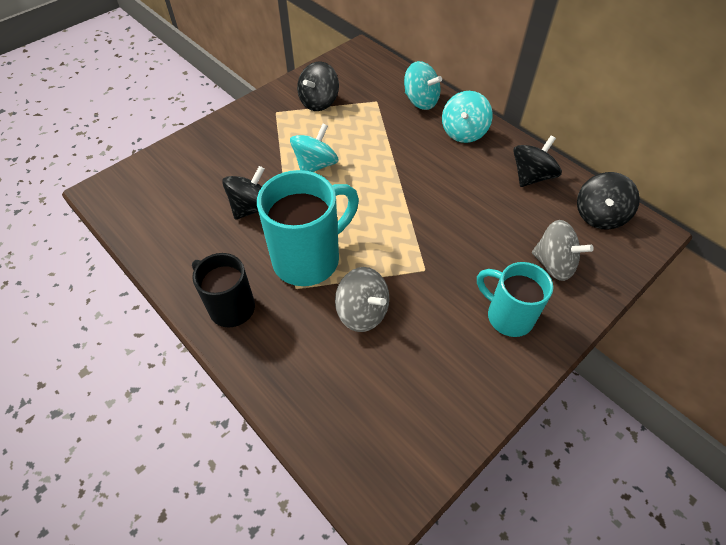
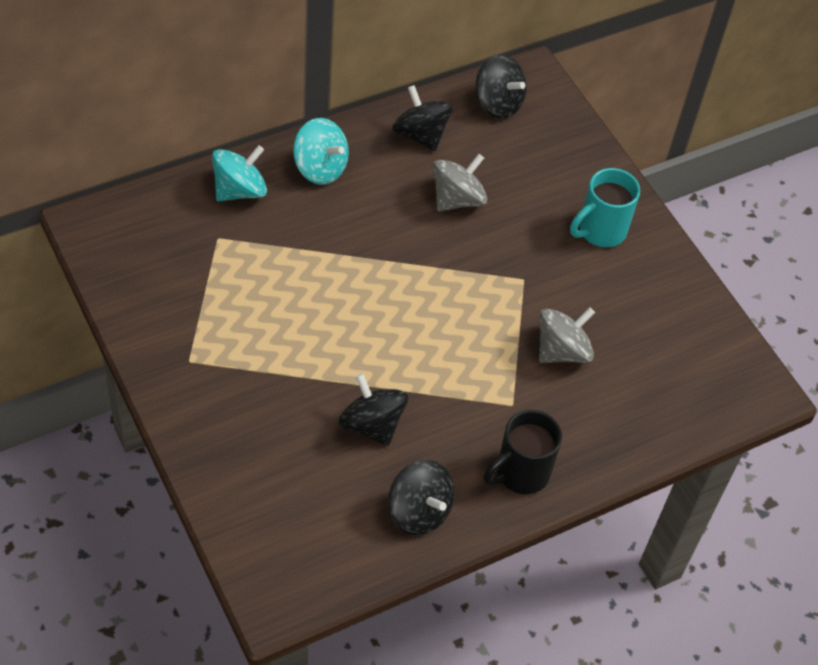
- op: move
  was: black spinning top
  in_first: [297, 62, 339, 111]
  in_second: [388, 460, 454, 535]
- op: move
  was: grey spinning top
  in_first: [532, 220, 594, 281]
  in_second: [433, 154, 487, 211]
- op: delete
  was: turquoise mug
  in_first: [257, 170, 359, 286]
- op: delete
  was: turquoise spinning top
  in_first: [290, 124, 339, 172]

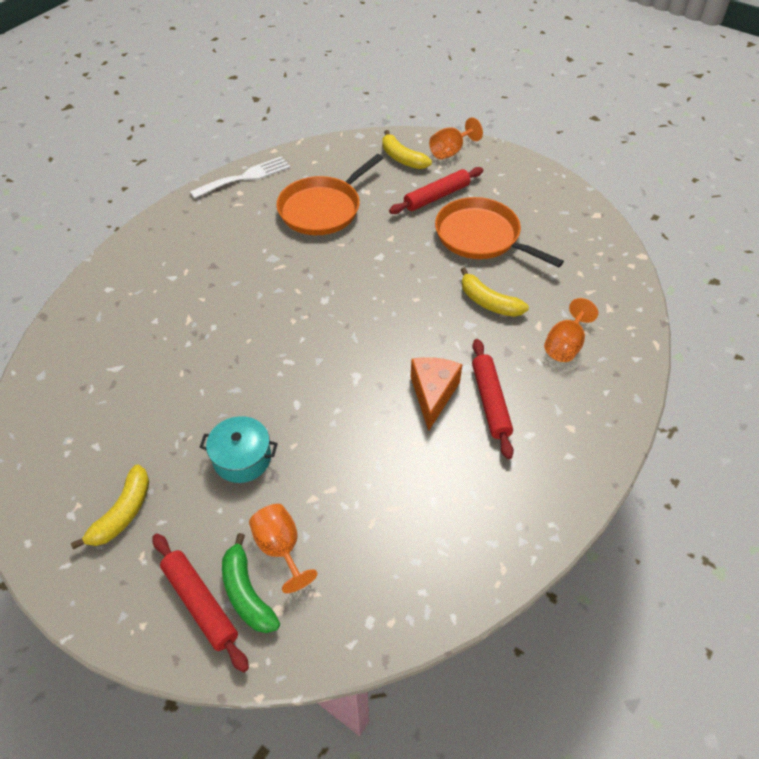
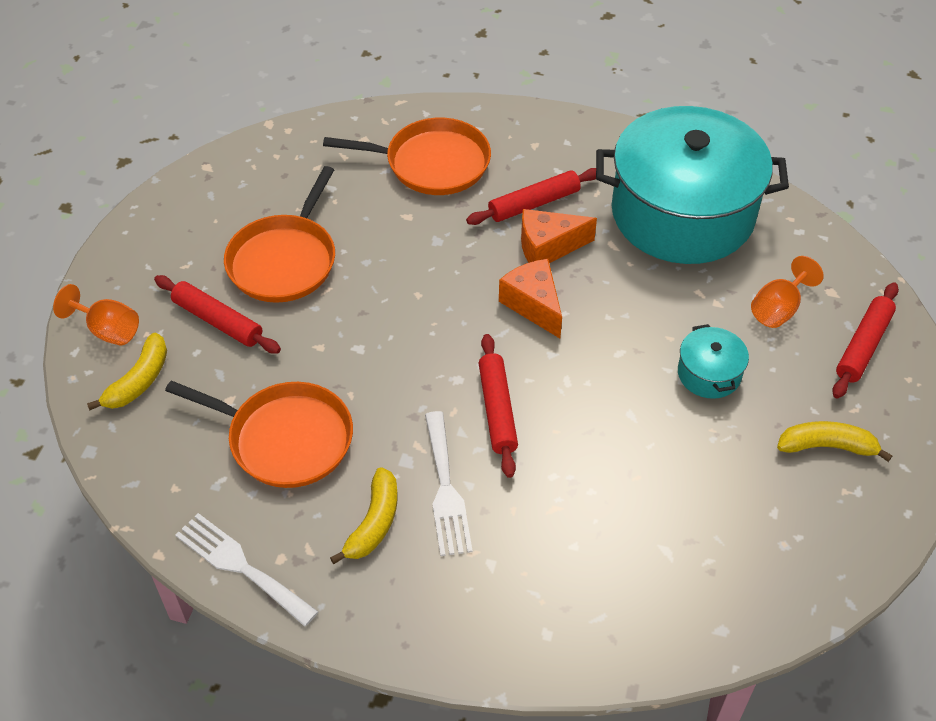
- op: replace
  was: orange goblet
  now: orange pan
  in_first: [544, 298, 598, 362]
  in_second: [323, 118, 491, 195]
- op: move
  was: yellow banana
  in_first: [461, 267, 529, 317]
  in_second: [330, 467, 398, 564]
- op: insert
  now: white fork
  in_second: [425, 411, 473, 556]
- op: insert
  now: red rolling pin
  in_second: [479, 334, 518, 478]
- op: insert
  now: orange cheese
  in_second: [499, 259, 562, 338]
- op: insert
  now: turquoise pot
  in_second: [596, 106, 789, 264]
- op: delete
  was: green banana
  in_first: [222, 533, 280, 633]

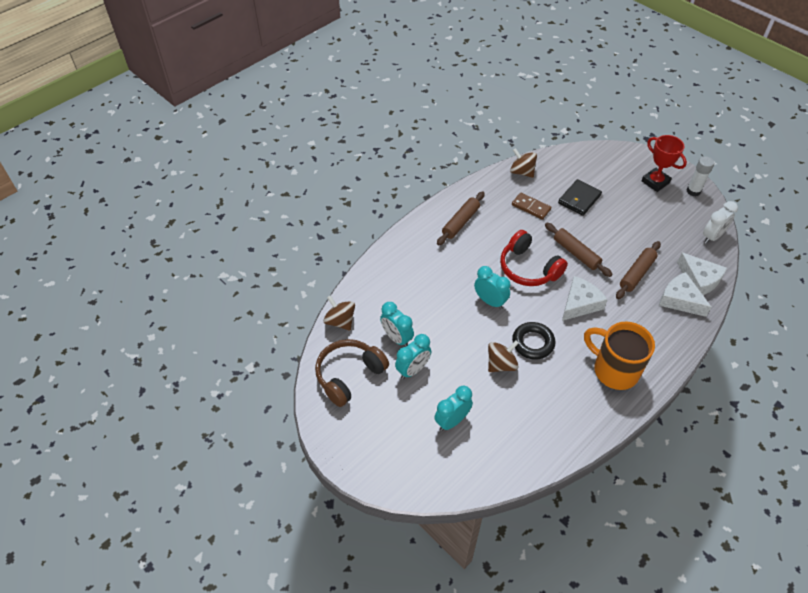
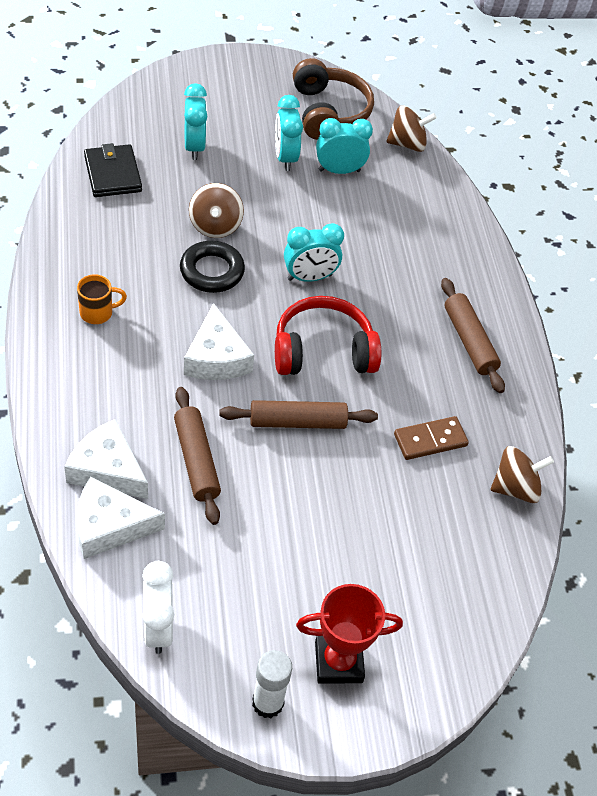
- op: rotate
  was: white cheese
  in_first: [659, 272, 712, 317]
  in_second: [64, 419, 148, 499]
  clockwise: -135
- op: resize
  was: orange mug
  in_first: [584, 322, 655, 390]
  in_second: [77, 274, 127, 324]
  ratio: 0.47
- op: move
  was: black wallet
  in_first: [558, 179, 602, 216]
  in_second: [84, 143, 142, 197]

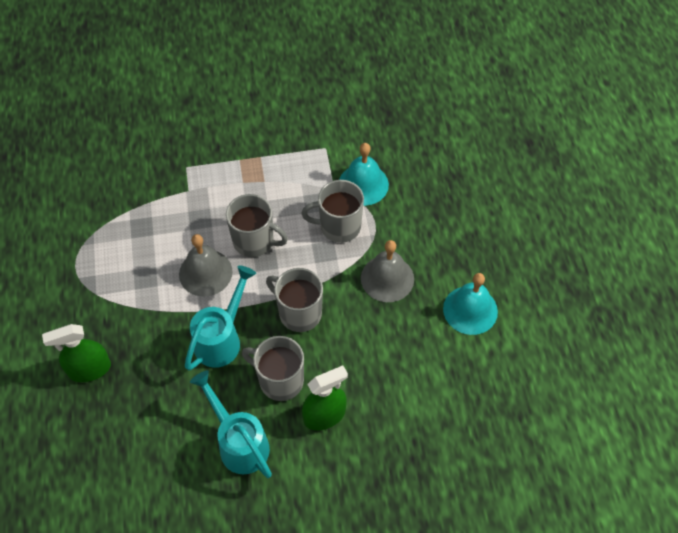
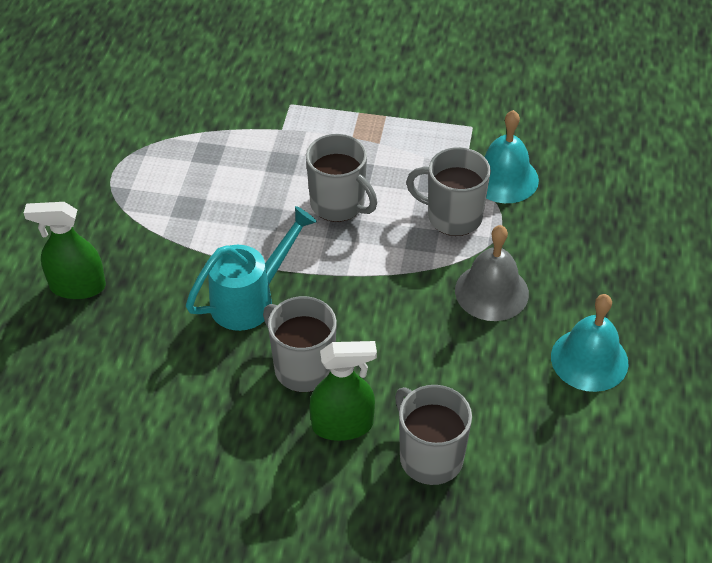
- op: move
  was: grey mug
  in_first: [266, 268, 323, 332]
  in_second: [395, 385, 472, 485]
- op: delete
  was: grey bell
  in_first: [179, 234, 233, 297]
- op: delete
  was: turquoise watering can
  in_first: [190, 370, 272, 478]

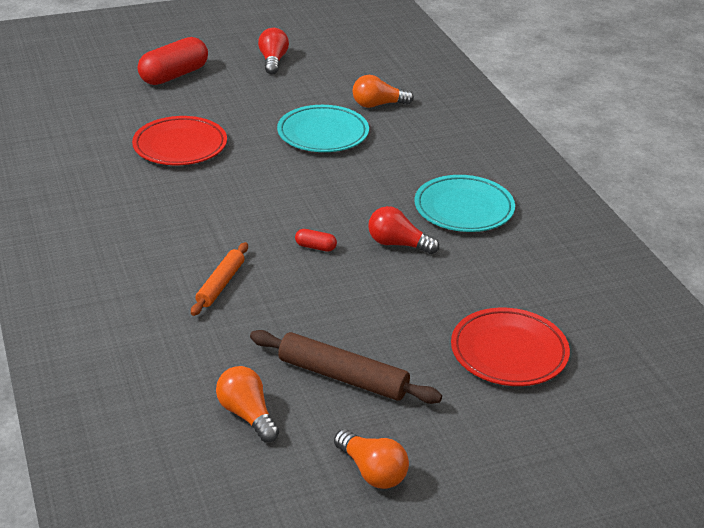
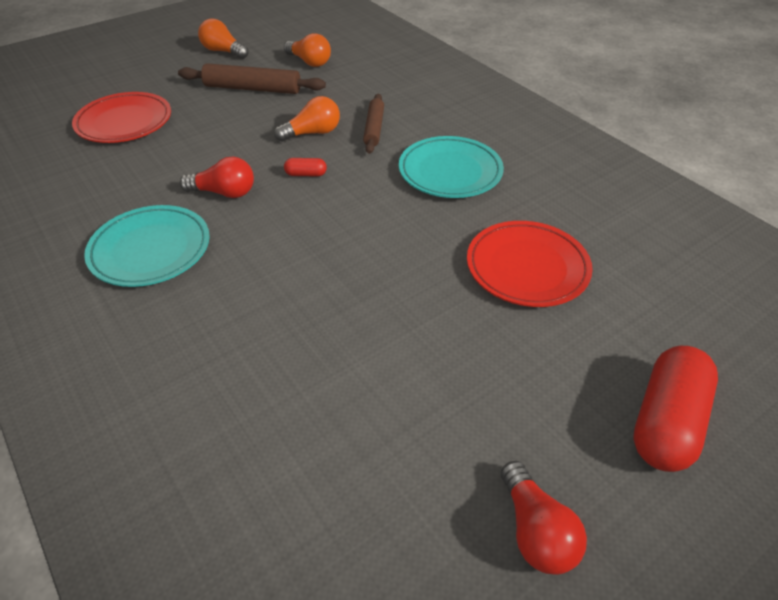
- op: move
  was: orange light bulb
  in_first: [352, 75, 414, 108]
  in_second: [274, 96, 340, 142]
- op: recolor
  was: orange rolling pin
  now: brown rolling pin
  in_first: [191, 242, 248, 316]
  in_second: [363, 94, 384, 154]
- op: move
  was: turquoise plate
  in_first: [277, 105, 369, 152]
  in_second: [399, 136, 504, 198]

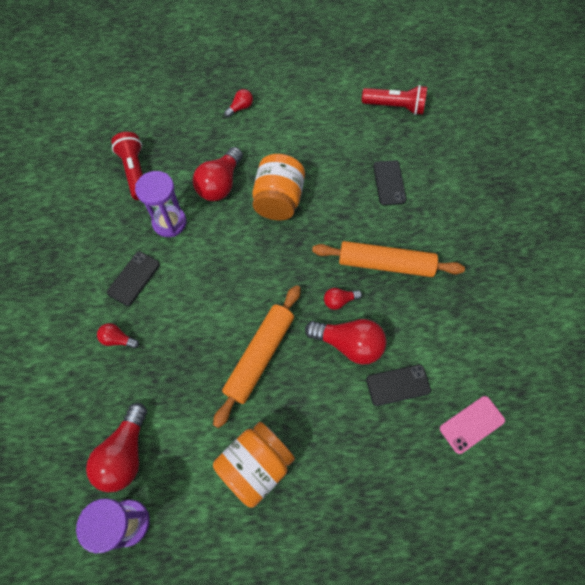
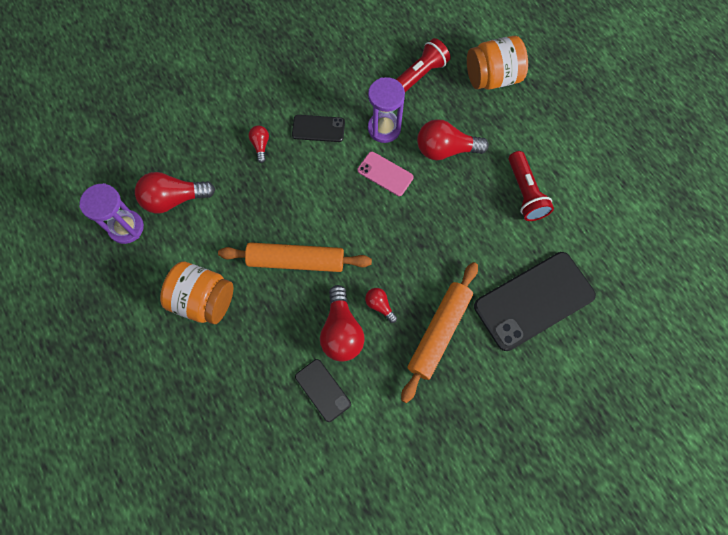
- op: move
  was: pink phone
  in_first: [440, 396, 505, 454]
  in_second: [358, 152, 414, 196]
- op: rotate
  was: orange rolling pin
  in_first: [312, 241, 465, 277]
  in_second: [401, 262, 478, 403]
  clockwise: 45
- op: move
  was: orange jar
  in_first: [252, 154, 305, 220]
  in_second: [467, 36, 528, 89]
- op: resize
  was: black phone
  in_first: [373, 160, 407, 205]
  in_second: [474, 252, 596, 351]
  ratio: 2.01
- op: move
  was: red flashlight
  in_first: [362, 85, 427, 115]
  in_second: [508, 151, 554, 221]
- op: delete
  was: red light bulb
  in_first: [224, 89, 253, 118]

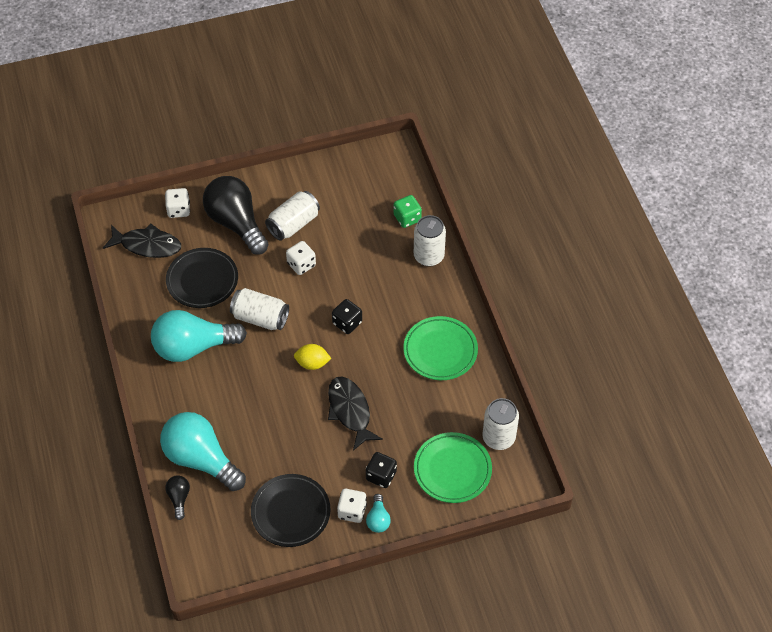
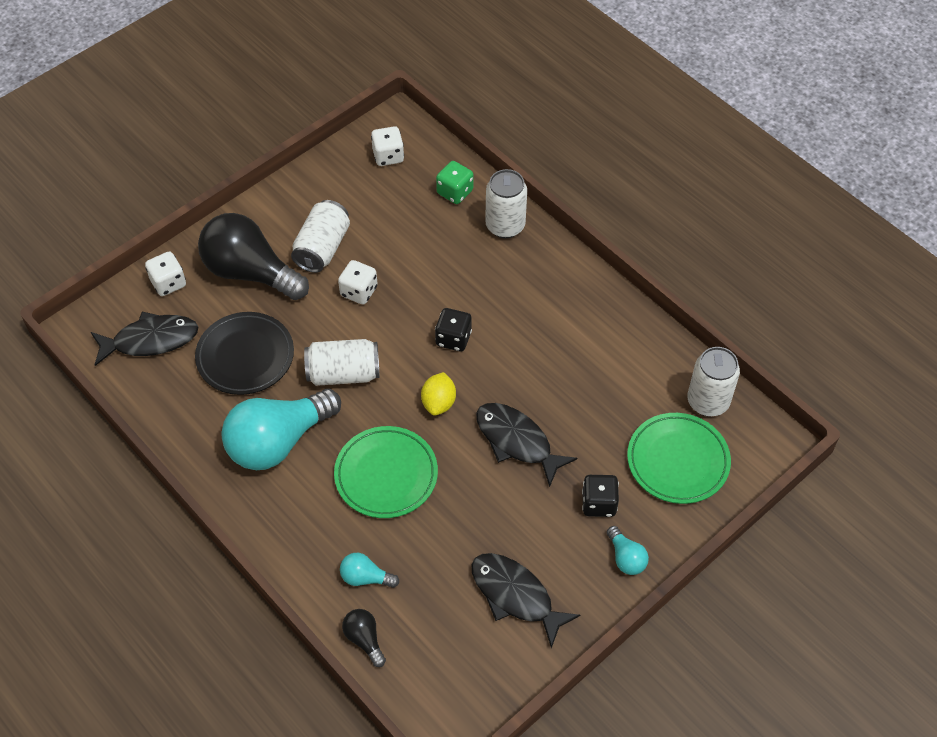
- op: move
  was: green plate
  in_first: [403, 316, 478, 380]
  in_second: [334, 426, 438, 518]
- op: resize
  was: turquoise light bulb
  in_first: [160, 412, 246, 491]
  in_second: [340, 553, 399, 588]
  ratio: 0.44
- op: move
  was: white dice
  in_first: [337, 489, 367, 523]
  in_second: [371, 126, 404, 166]
- op: rotate
  was: yellow lemon
  in_first: [294, 344, 332, 370]
  in_second: [421, 372, 456, 416]
  clockwise: -60
- op: replace
  was: black plate
  now: black fish
  in_first: [251, 474, 330, 547]
  in_second: [472, 553, 580, 648]

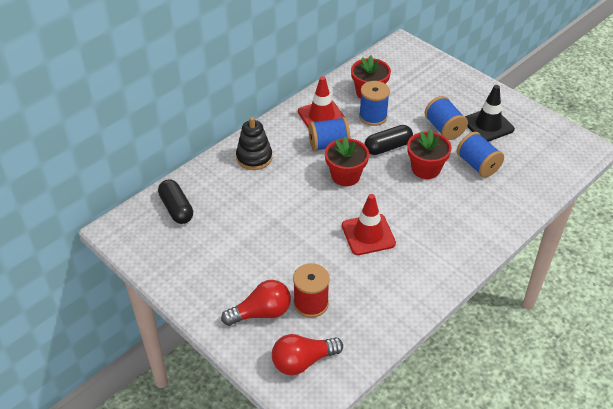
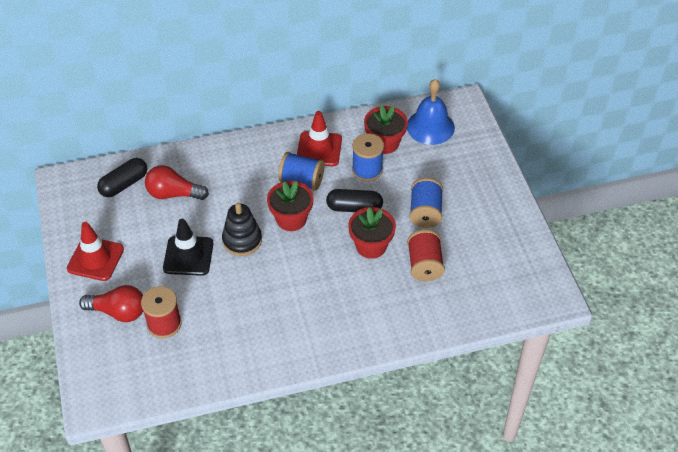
- op: move
  was: red traffic cone
  in_first: [342, 194, 396, 255]
  in_second: [67, 222, 124, 281]
- op: rotate
  was: black capsule
  in_first: [158, 179, 193, 224]
  in_second: [97, 158, 147, 197]
  clockwise: 45
- op: move
  was: red light bulb
  in_first: [272, 334, 343, 375]
  in_second: [145, 165, 209, 200]
- op: move
  was: black traffic cone
  in_first: [465, 85, 515, 142]
  in_second: [163, 219, 213, 276]
- op: move
  was: black stacking toy
  in_first: [236, 117, 272, 170]
  in_second: [222, 203, 262, 256]
- op: insert
  now: blue bell
  in_second: [407, 79, 455, 145]
- op: recolor
  was: blue spool
  now: red spool
  in_first: [457, 132, 504, 177]
  in_second: [407, 229, 445, 281]

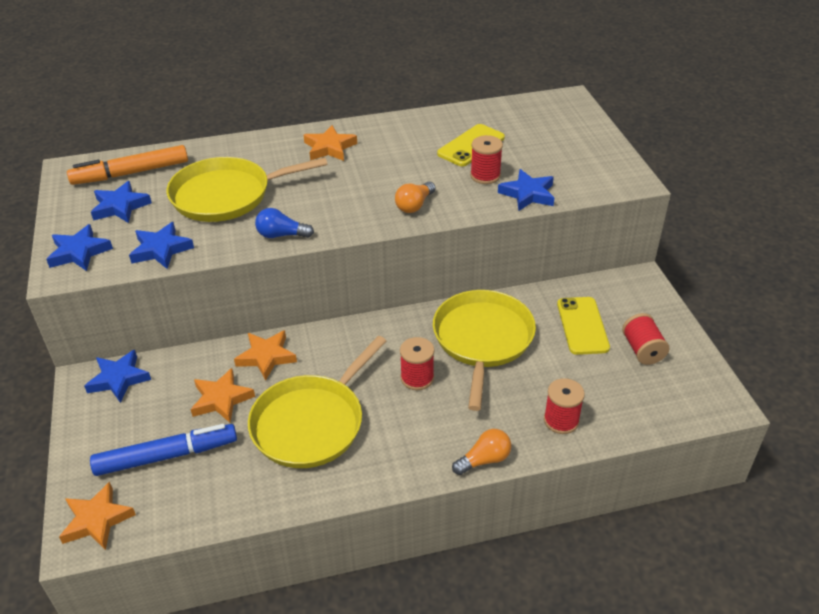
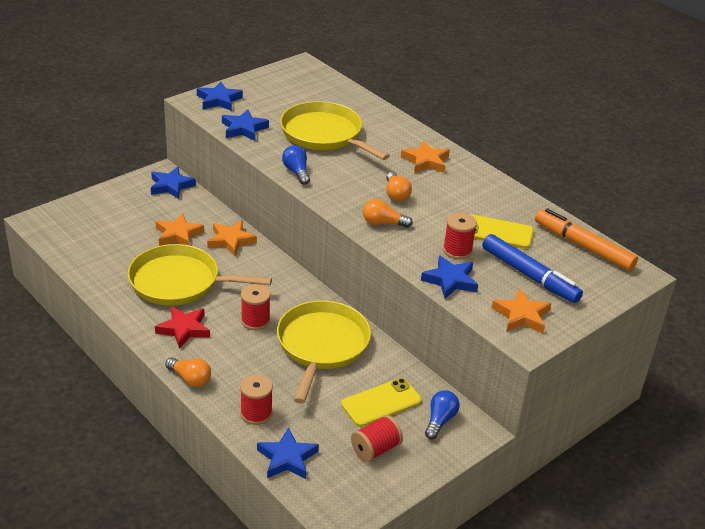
- op: insert
  now: red star
  in_second: [155, 306, 210, 349]
- op: move
  was: blue star
  in_first: [91, 181, 152, 223]
  in_second: [257, 427, 319, 479]
- op: rotate
  was: yellow pan
  in_first: [433, 290, 536, 411]
  in_second: [277, 301, 371, 404]
  clockwise: -60
- op: insert
  now: orange light bulb
  in_second: [386, 172, 412, 202]
- op: insert
  now: blue light bulb
  in_second: [425, 390, 460, 439]
- op: move
  was: blue marker
  in_first: [90, 424, 237, 476]
  in_second: [482, 234, 583, 303]
- op: move
  was: orange star
  in_first: [59, 482, 136, 550]
  in_second: [492, 289, 552, 333]
- op: move
  was: orange marker
  in_first: [67, 145, 188, 185]
  in_second: [535, 208, 638, 271]

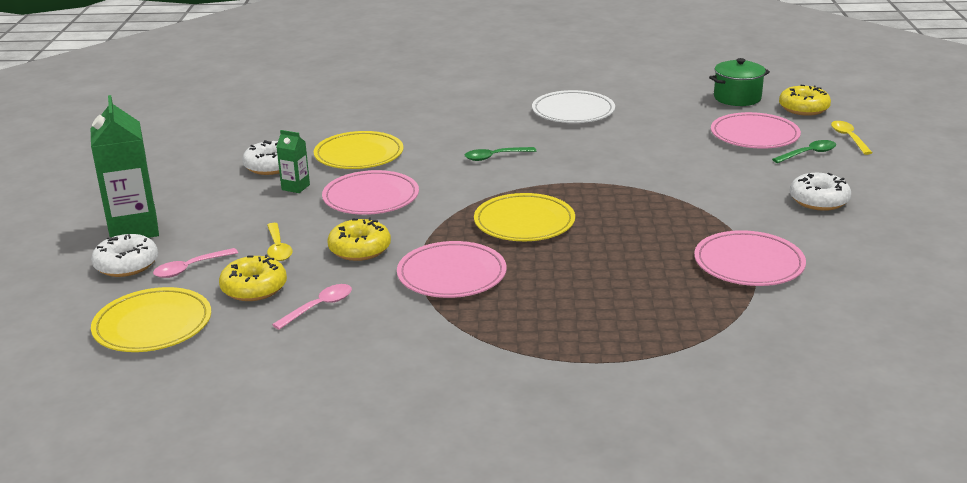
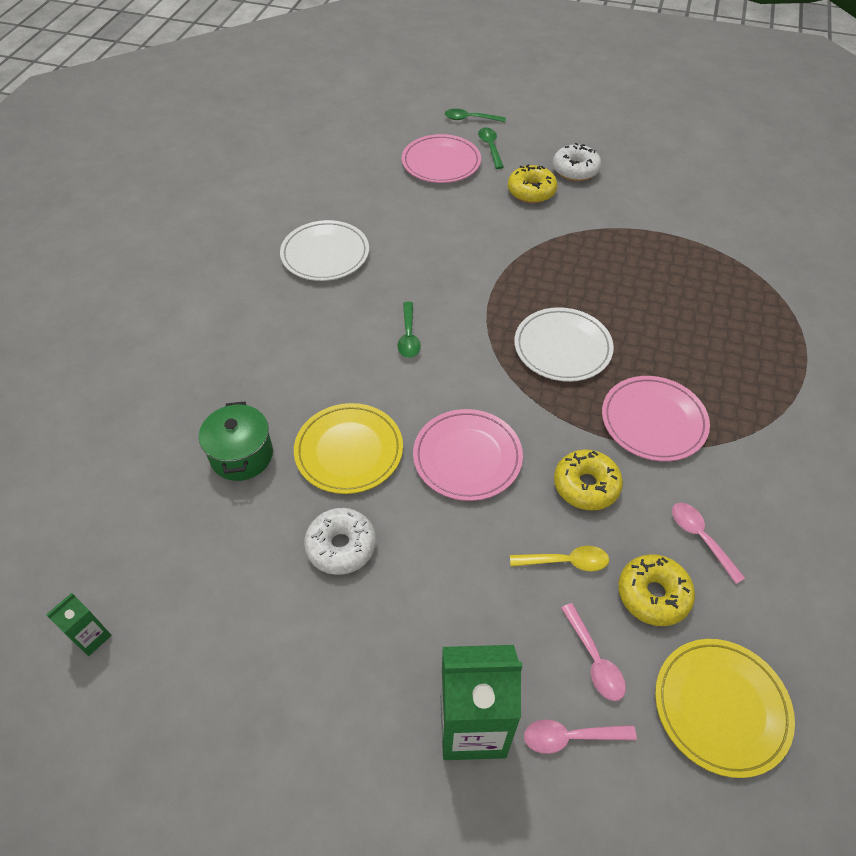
- op: move
  was: green carton
  in_first: [276, 130, 310, 193]
  in_second: [46, 593, 111, 656]
- op: move
  was: green pot
  in_first: [709, 58, 770, 106]
  in_second: [199, 401, 273, 481]
- op: recolor
  was: yellow spoon
  now: green spoon
  in_first: [831, 121, 873, 155]
  in_second: [445, 109, 506, 122]
- op: move
  was: yellow donut
  in_first: [779, 84, 831, 116]
  in_second: [508, 164, 557, 203]
- op: recolor
  was: yellow plate
  now: white plate
  in_first: [474, 193, 575, 241]
  in_second: [514, 307, 614, 382]
- op: replace
  was: white donut
  now: pink spoon
  in_first: [91, 234, 158, 277]
  in_second: [524, 720, 637, 754]
- op: delete
  was: pink plate
  in_first: [694, 230, 806, 286]

